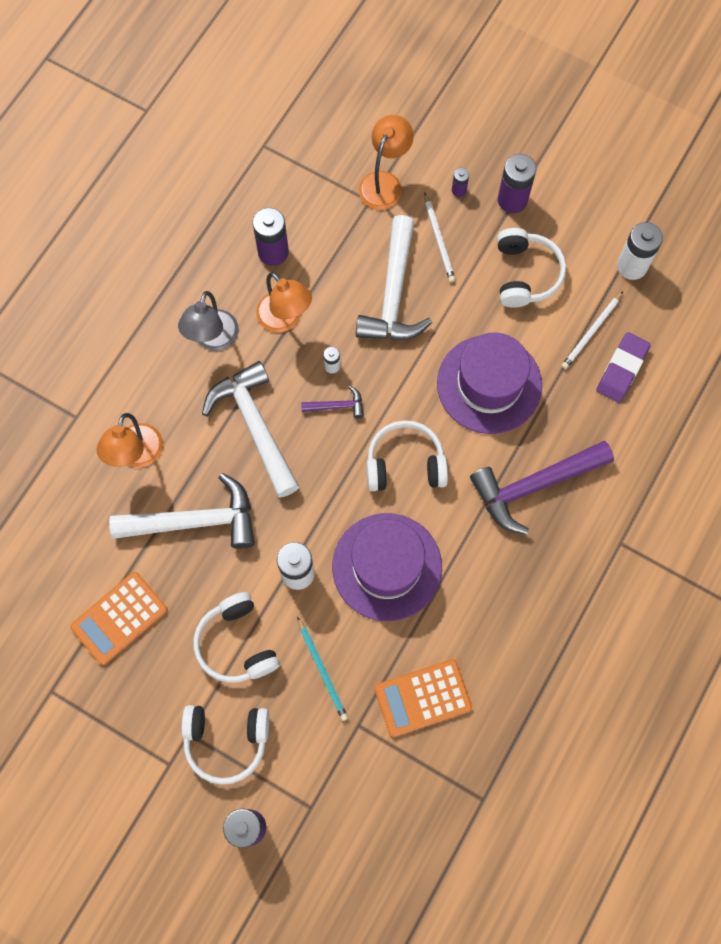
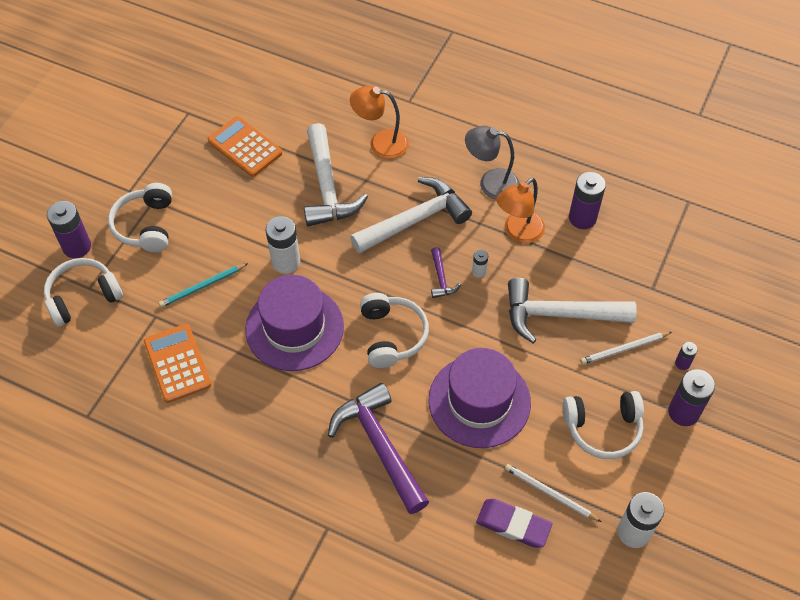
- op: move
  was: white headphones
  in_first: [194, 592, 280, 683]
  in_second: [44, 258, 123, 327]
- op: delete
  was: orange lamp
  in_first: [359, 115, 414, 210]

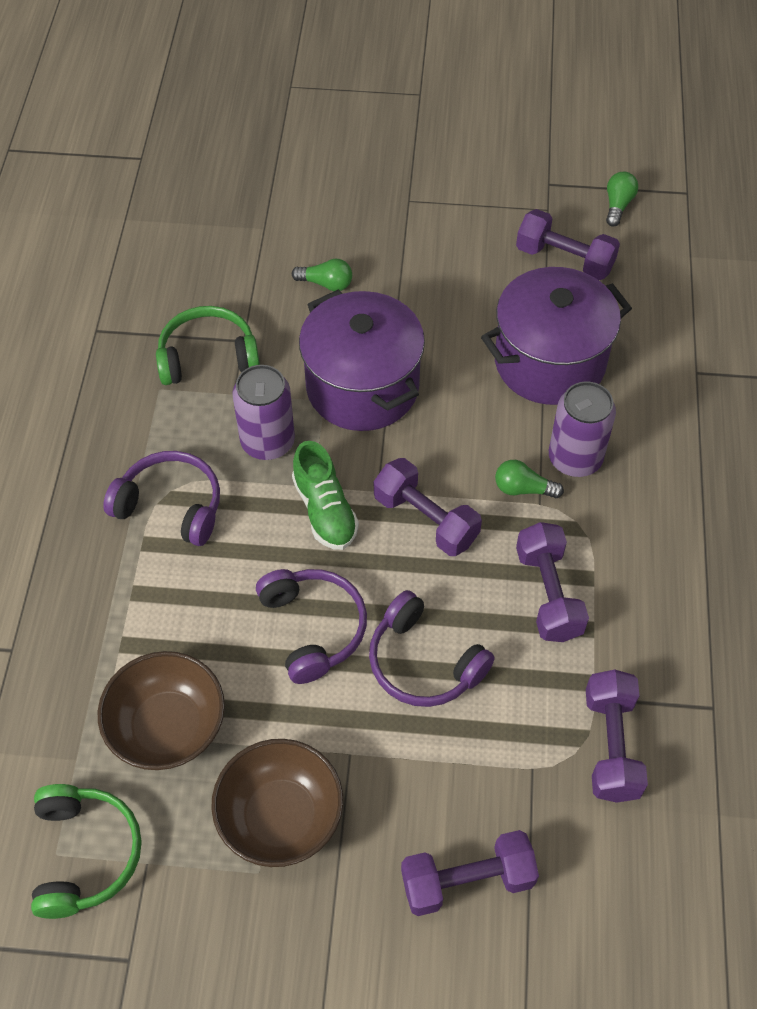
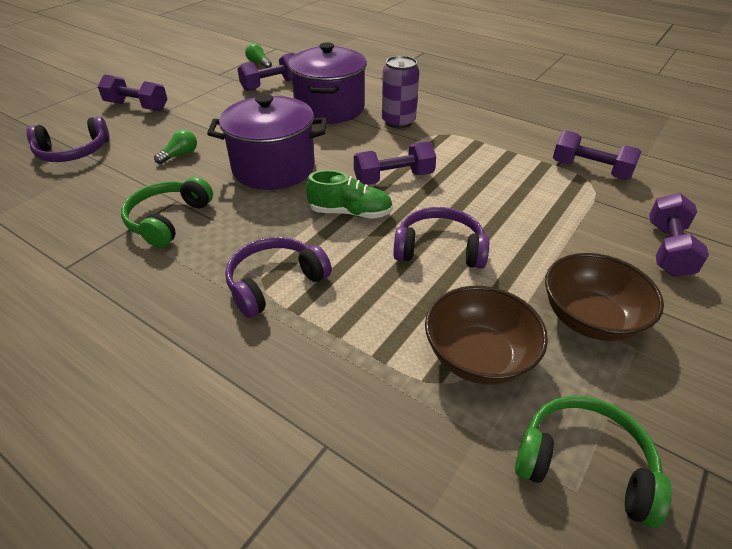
- op: move
  was: purple headphones
  in_first: [369, 590, 495, 707]
  in_second: [26, 116, 110, 162]
- op: move
  was: purple dumbbell
  in_first: [516, 522, 589, 642]
  in_second: [98, 74, 167, 111]
- op: delete
  was: purple can
  in_first: [233, 365, 295, 460]
- op: delete
  was: green light bulb
  in_first: [495, 460, 564, 498]

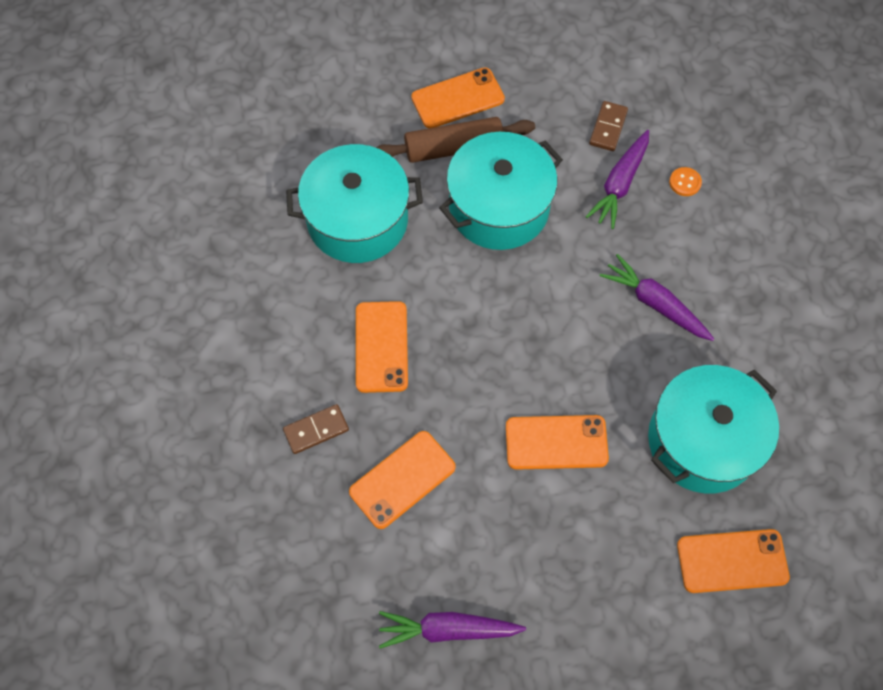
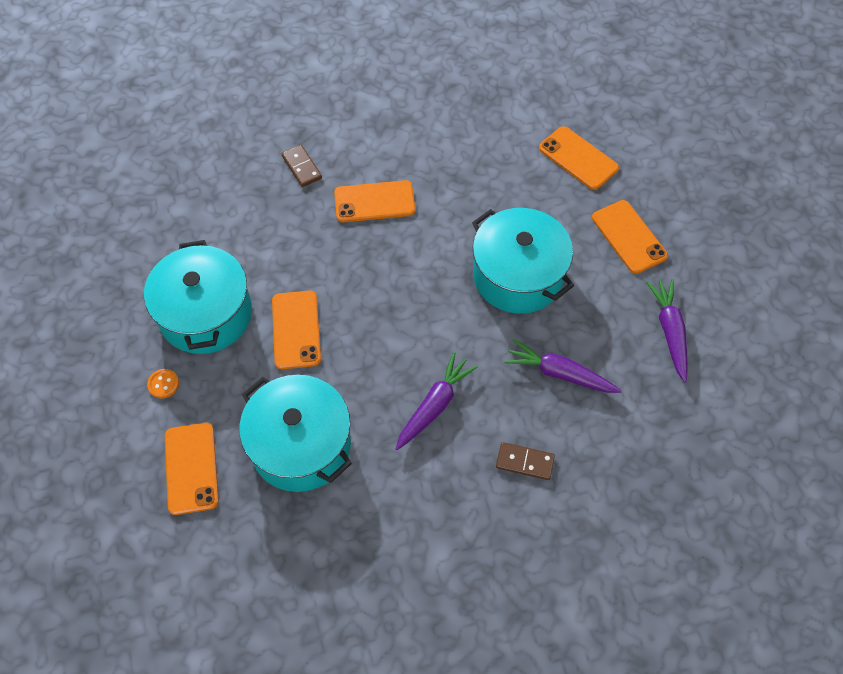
- op: move
  was: turquoise pot
  in_first: [286, 144, 423, 263]
  in_second: [144, 240, 252, 354]
- op: move
  was: orange button
  in_first: [669, 167, 702, 196]
  in_second: [147, 369, 179, 398]
- op: move
  was: brown domino
  in_first: [589, 101, 628, 151]
  in_second: [496, 442, 555, 480]
- op: move
  was: orange phone
  in_first: [349, 431, 456, 529]
  in_second: [539, 126, 619, 190]
- op: move
  was: purple carrot
  in_first: [379, 611, 526, 649]
  in_second: [646, 279, 688, 382]
- op: delete
  was: brown rolling pin
  in_first: [376, 117, 535, 163]

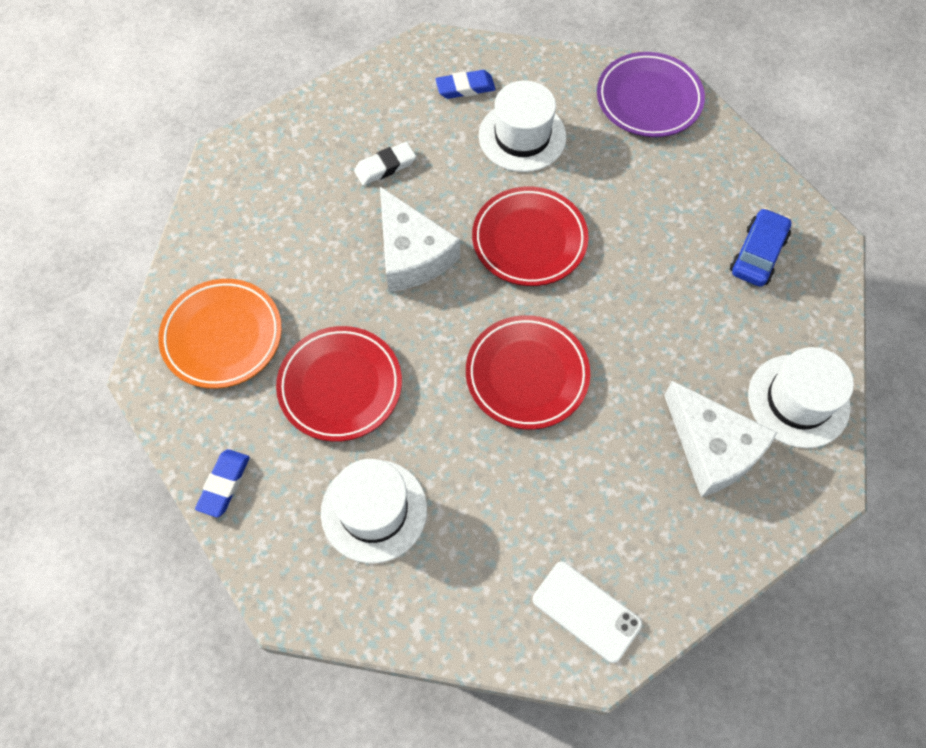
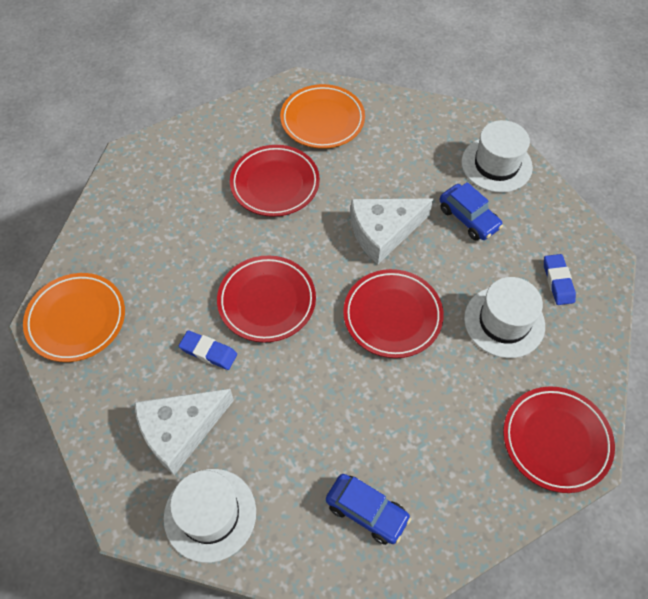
- op: replace
  was: white phone
  now: orange plate
  in_first: [533, 562, 642, 663]
  in_second: [23, 273, 125, 362]
- op: move
  was: blue eraser
  in_first: [195, 449, 250, 517]
  in_second: [179, 330, 237, 370]
- op: replace
  was: white eraser
  now: blue car
  in_first: [354, 142, 416, 186]
  in_second: [440, 182, 503, 241]
- op: move
  was: white hat
  in_first: [321, 459, 427, 563]
  in_second: [462, 120, 533, 193]
- op: recolor
  was: purple plate
  now: red plate
  in_first: [597, 52, 705, 137]
  in_second: [503, 386, 615, 493]

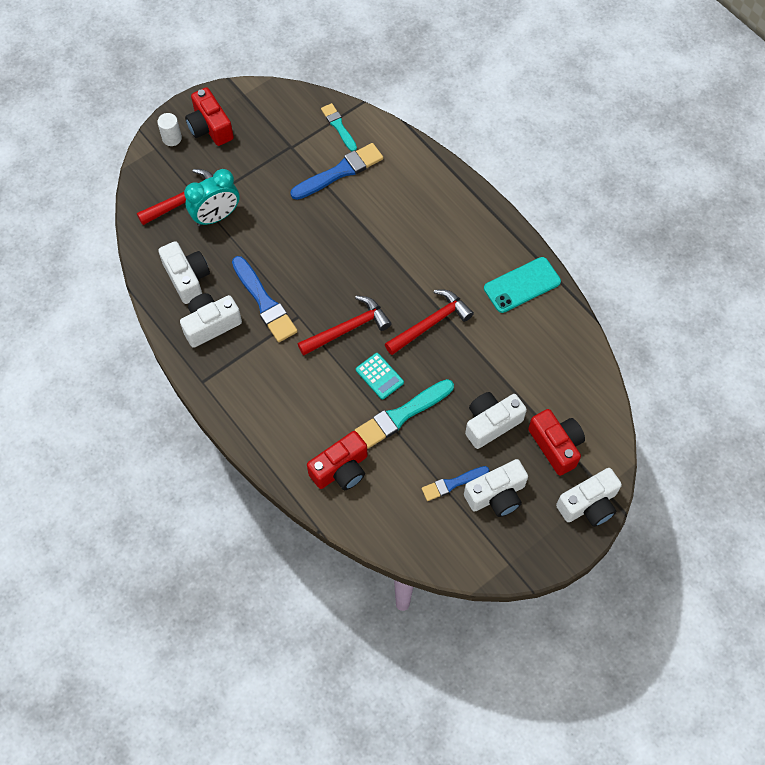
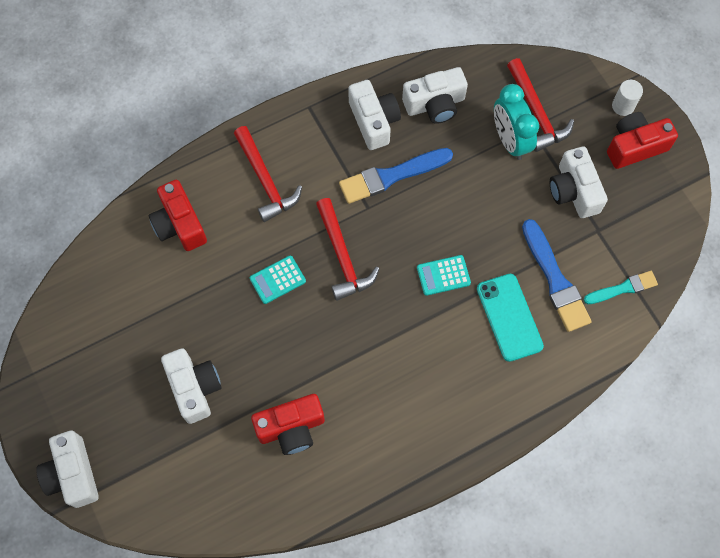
- op: move
  was: red hammer
  in_first: [385, 290, 474, 355]
  in_second: [234, 126, 302, 222]
- op: move
  was: red camera
  in_first: [528, 409, 585, 476]
  in_second: [251, 394, 325, 455]
- op: insert
  now: turquoise calculator
  in_second: [417, 255, 471, 296]
- op: move
  was: turquoise phone
  in_first: [484, 257, 561, 313]
  in_second: [477, 274, 544, 362]
- op: move
  was: white camera
  in_first: [464, 459, 528, 517]
  in_second: [550, 146, 608, 218]
- op: delete
  was: turquoise brush
  in_first: [354, 379, 454, 449]
- op: delete
  was: blue brush
  in_first: [422, 466, 489, 501]

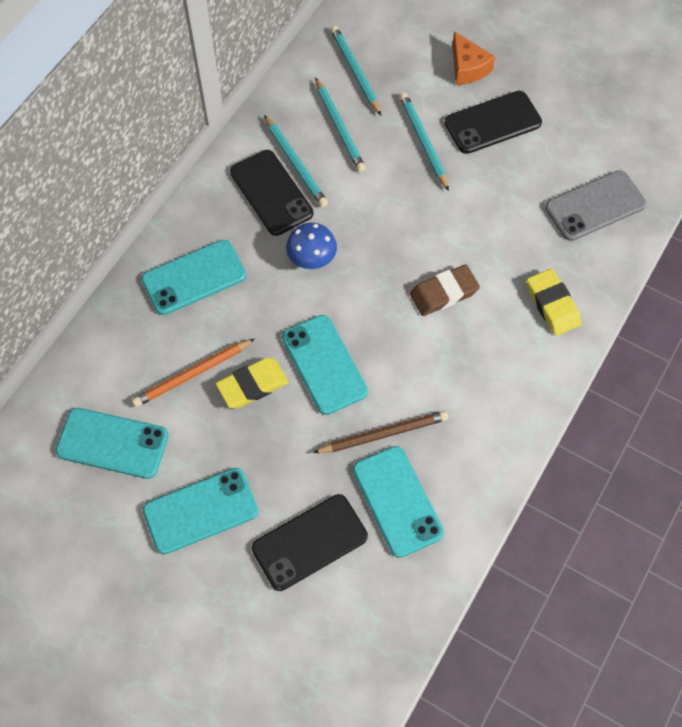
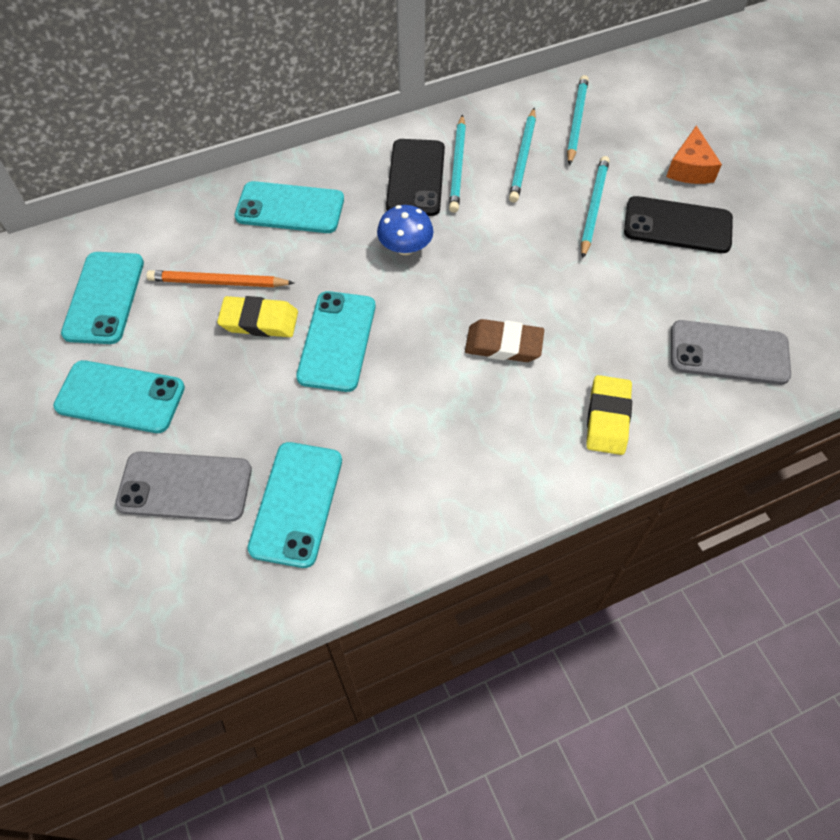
- op: rotate
  was: turquoise phone
  in_first: [56, 408, 168, 479]
  in_second: [61, 252, 144, 344]
  clockwise: 45
- op: recolor
  was: black phone
  now: grey phone
  in_first: [252, 494, 368, 591]
  in_second: [115, 451, 252, 522]
- op: delete
  was: brown pencil
  in_first: [313, 411, 449, 453]

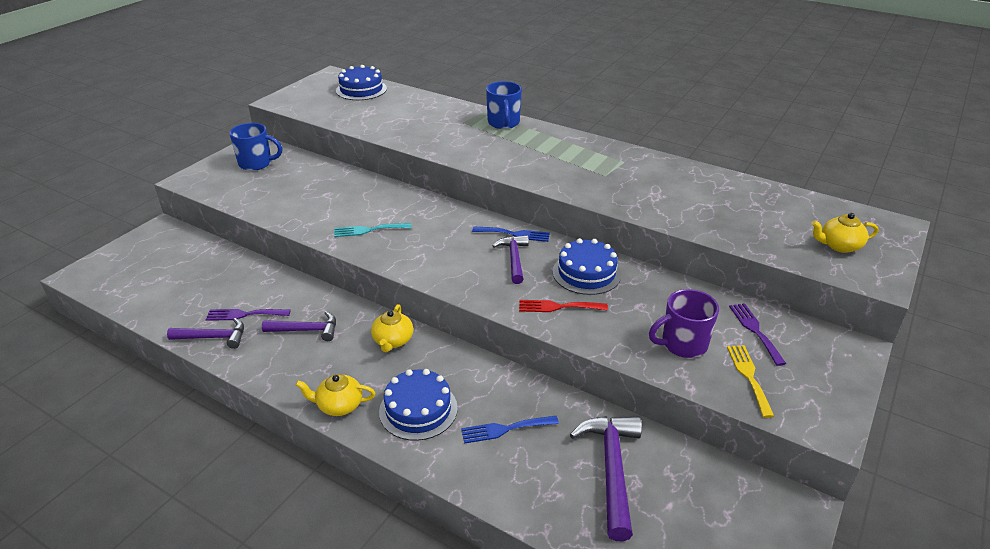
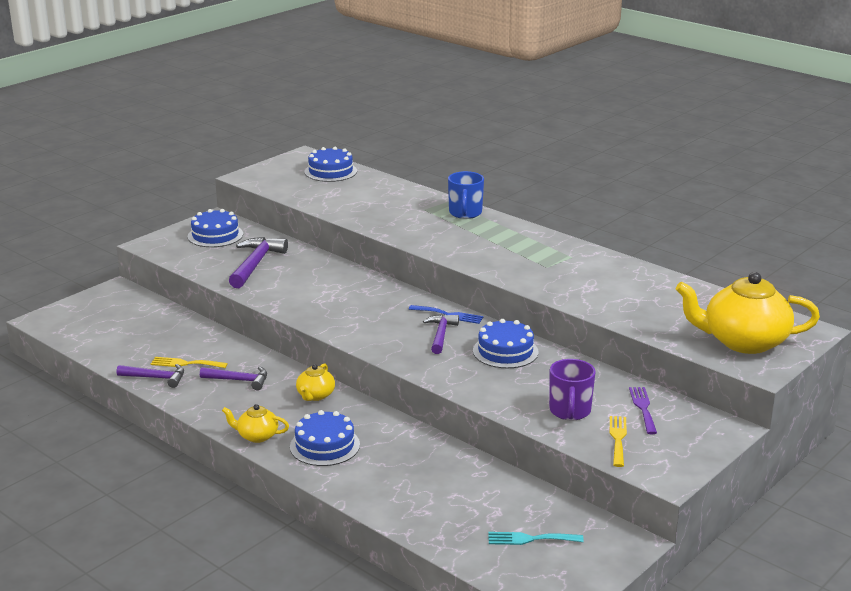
- op: recolor
  was: purple fork
  now: yellow fork
  in_first: [205, 309, 291, 321]
  in_second: [151, 357, 228, 368]
- op: replace
  was: blue mug
  now: blue cake
  in_first: [229, 123, 282, 171]
  in_second: [188, 209, 243, 247]
- op: move
  was: purple hammer
  in_first: [570, 416, 642, 541]
  in_second: [229, 237, 288, 288]
- op: move
  was: turquoise fork
  in_first: [334, 223, 411, 237]
  in_second: [488, 532, 584, 545]
- op: rotate
  was: purple mug
  in_first: [649, 289, 719, 358]
  in_second: [549, 359, 595, 420]
  clockwise: -75
- op: resize
  was: yellow teapot
  in_first: [811, 213, 878, 253]
  in_second: [676, 272, 820, 354]
  ratio: 2.09
- op: delete
  was: blue fork
  in_first: [461, 416, 559, 444]
- op: delete
  was: red fork
  in_first: [519, 300, 608, 312]

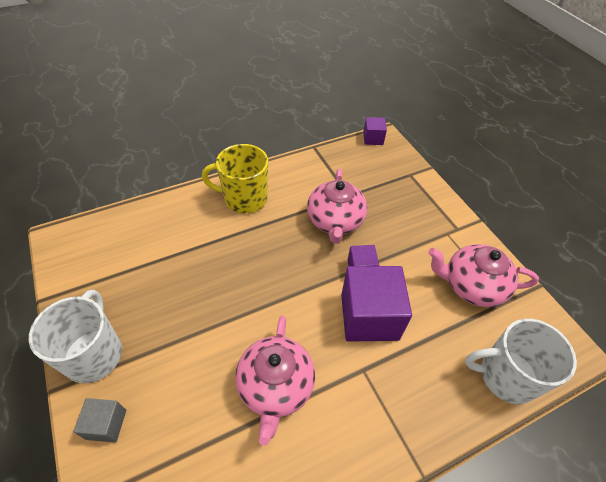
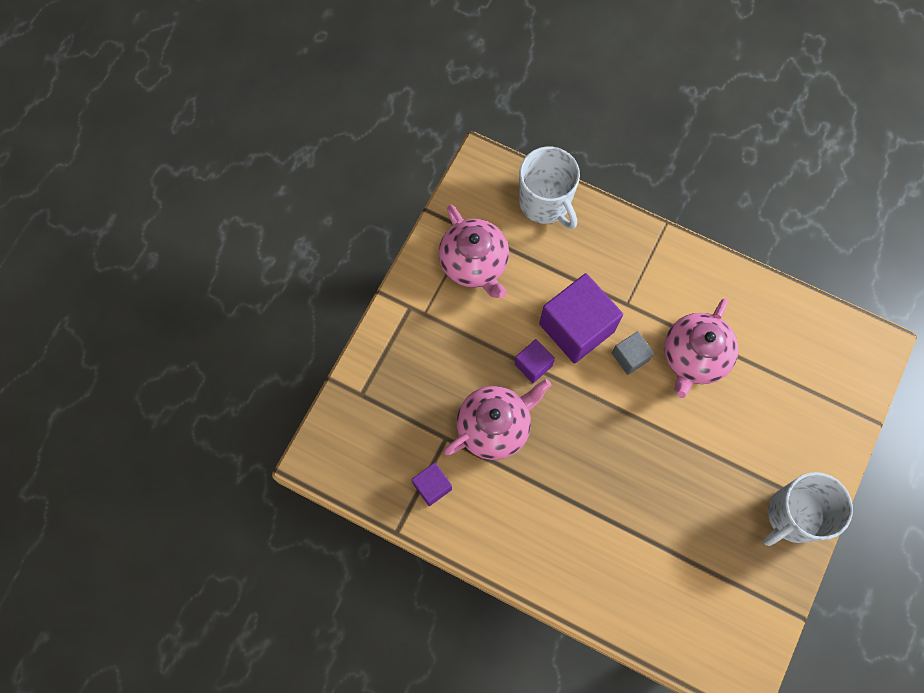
- op: move
  was: purple cube
  in_first: [363, 117, 387, 145]
  in_second: [412, 463, 452, 506]
- op: move
  was: grey cube
  in_first: [73, 398, 126, 442]
  in_second: [612, 331, 654, 375]
- op: rotate
  was: pink teapot
  in_first: [235, 316, 315, 446]
  in_second: [664, 298, 739, 398]
  clockwise: 150
- op: delete
  was: yellow mug
  in_first: [202, 144, 268, 213]

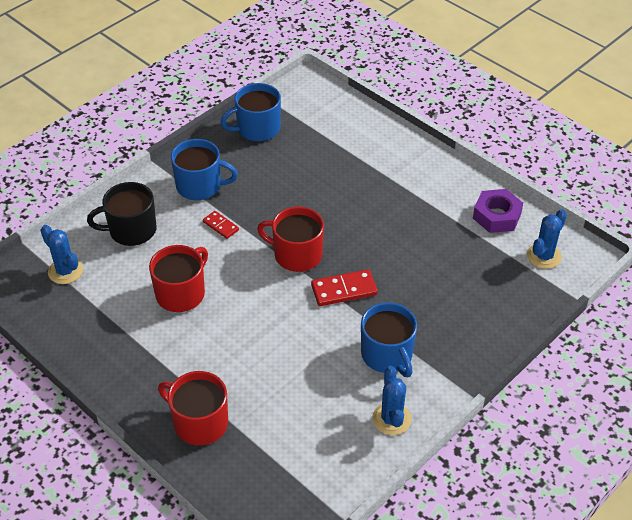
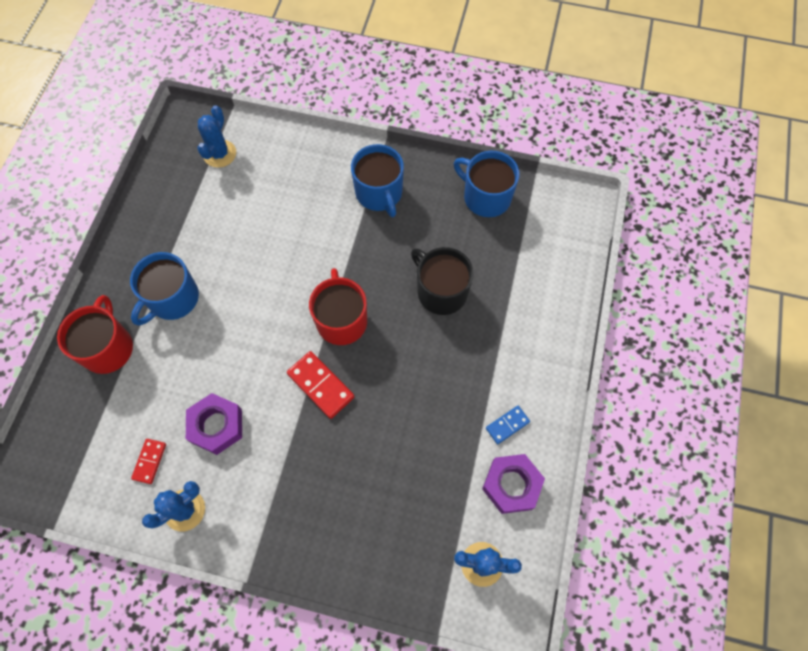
- op: move
  was: blue mug
  in_first: [361, 302, 417, 377]
  in_second: [130, 252, 199, 326]
- op: move
  was: red domino
  in_first: [203, 211, 239, 239]
  in_second: [131, 439, 166, 484]
- op: insert
  now: purple nut
  in_second: [186, 393, 242, 455]
- op: move
  was: black mug
  in_first: [87, 182, 156, 246]
  in_second: [411, 247, 474, 315]
- op: insert
  now: blue domino
  in_second: [486, 406, 530, 444]
- op: delete
  was: red mug
  in_first: [149, 245, 208, 312]

